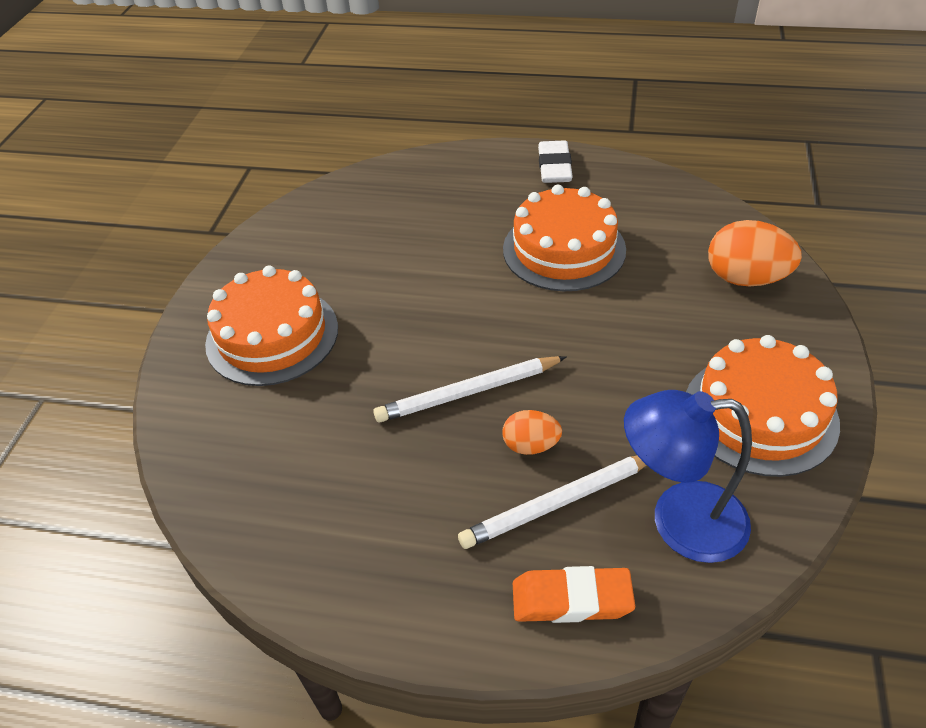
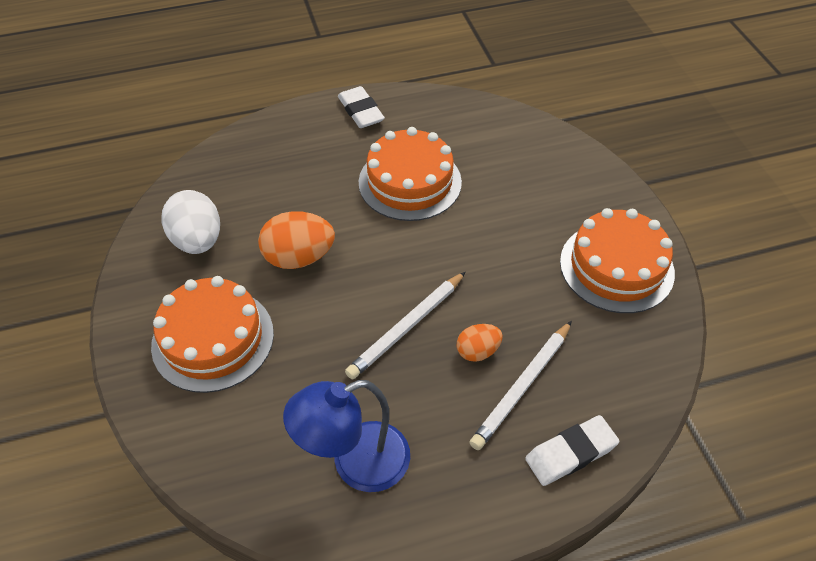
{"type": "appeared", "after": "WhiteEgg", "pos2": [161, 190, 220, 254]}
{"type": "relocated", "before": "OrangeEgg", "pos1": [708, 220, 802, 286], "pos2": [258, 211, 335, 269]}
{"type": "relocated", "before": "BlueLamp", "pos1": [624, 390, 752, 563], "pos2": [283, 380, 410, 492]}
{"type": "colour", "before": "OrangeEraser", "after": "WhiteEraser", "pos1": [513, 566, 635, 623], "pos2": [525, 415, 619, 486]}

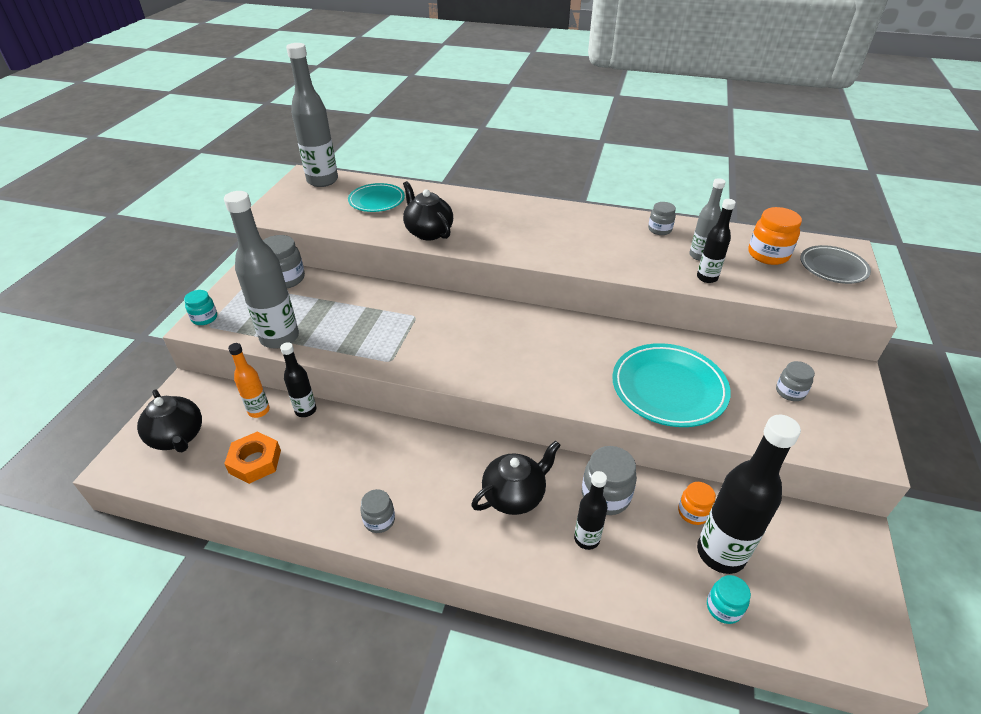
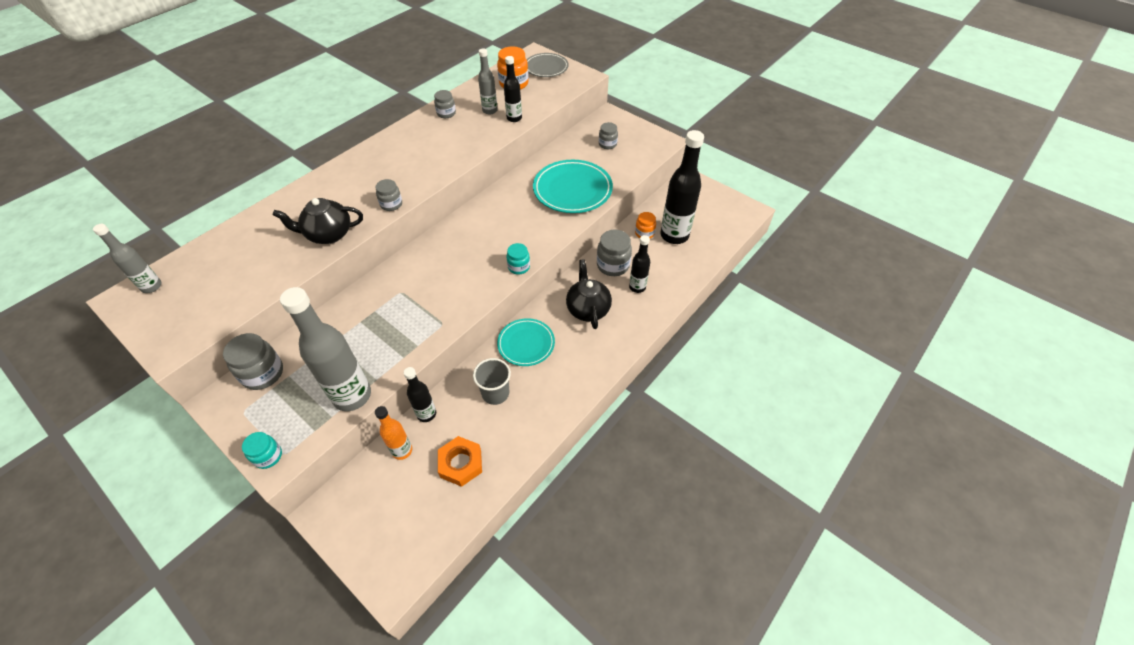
{"type": "size", "before": "GreyBottle", "pos1": [286, 43, 338, 187], "pos2": [93, 224, 162, 293], "scale": 0.54}
{"type": "relocated", "before": "GreyJar", "pos1": [360, 489, 395, 533], "pos2": [375, 179, 402, 211]}
{"type": "appeared", "after": "GreyCup", "pos2": [473, 358, 511, 405]}
{"type": "relocated", "before": "TurquoisePlate", "pos1": [348, 183, 405, 212], "pos2": [497, 318, 555, 366]}
{"type": "relocated", "before": "TurquoiseJar", "pos1": [707, 575, 751, 624], "pos2": [507, 243, 530, 274]}
{"type": "missing", "before": "BlackTeapot", "pos1": [137, 389, 202, 452]}

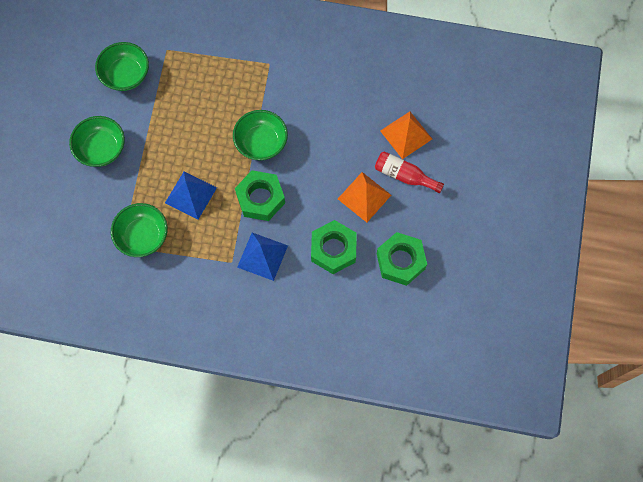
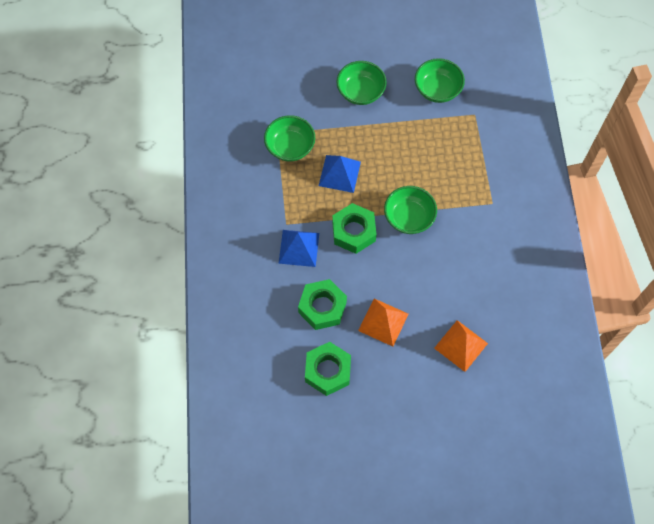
{"type": "missing", "before": "RedBottle", "pos1": [375, 151, 444, 193]}

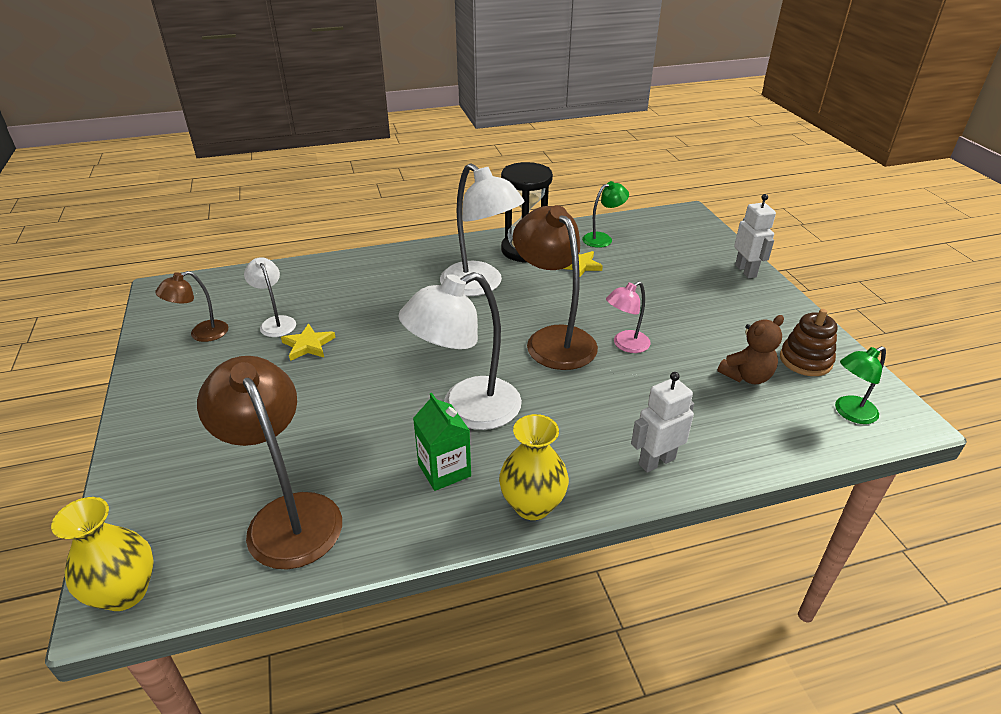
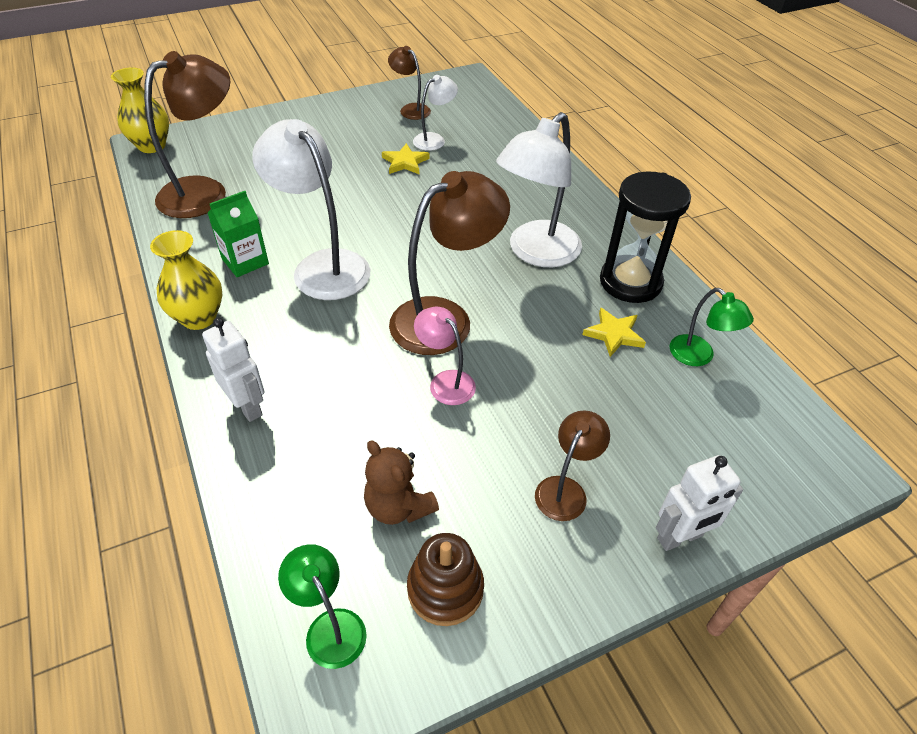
{"type": "appeared", "after": "BrownLamp", "pos2": [535, 410, 610, 521]}

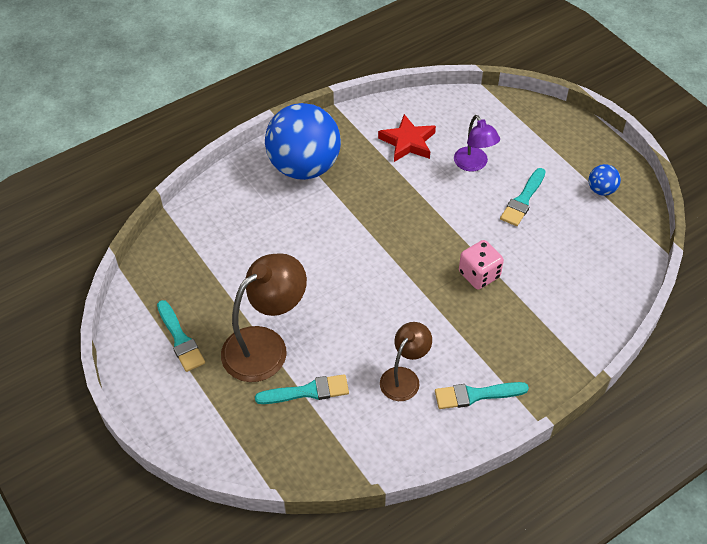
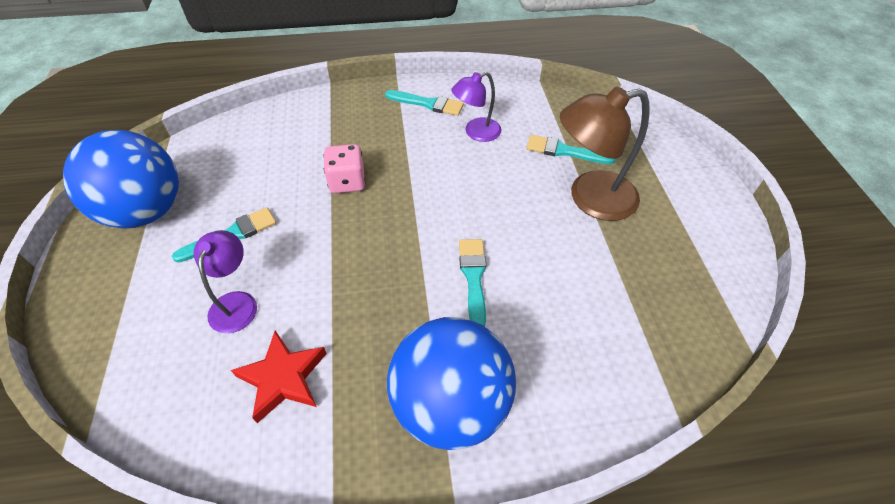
{"type": "size", "before": "BlueBall", "pos1": [588, 164, 621, 196], "pos2": [63, 130, 179, 228], "scale": 2.43}
{"type": "colour", "before": "BrownLamp", "after": "PurpleLamp", "pos1": [380, 322, 432, 401], "pos2": [451, 72, 502, 142]}
{"type": "relocated", "before": "TurquoiseBrush", "pos1": [157, 300, 205, 372], "pos2": [459, 239, 486, 326]}

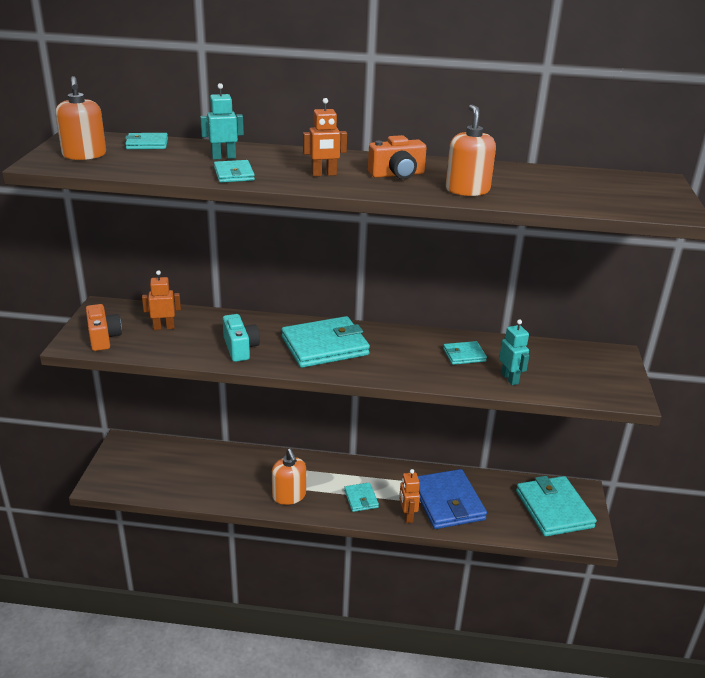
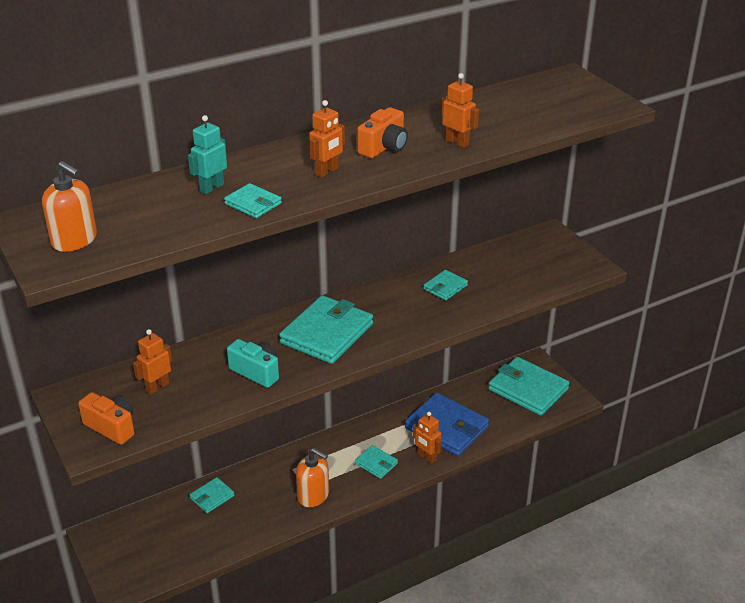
{"type": "relocated", "before": "TurquoiseWallet", "pos1": [125, 133, 168, 149], "pos2": [190, 477, 235, 513]}
{"type": "exchanged", "before": "OrangeSoapDispenser", "after": "OrangeRobot", "pos1": [446, 105, 496, 196], "pos2": [442, 73, 479, 148]}
{"type": "missing", "before": "TurquoiseRobot", "pos1": [499, 319, 529, 385]}

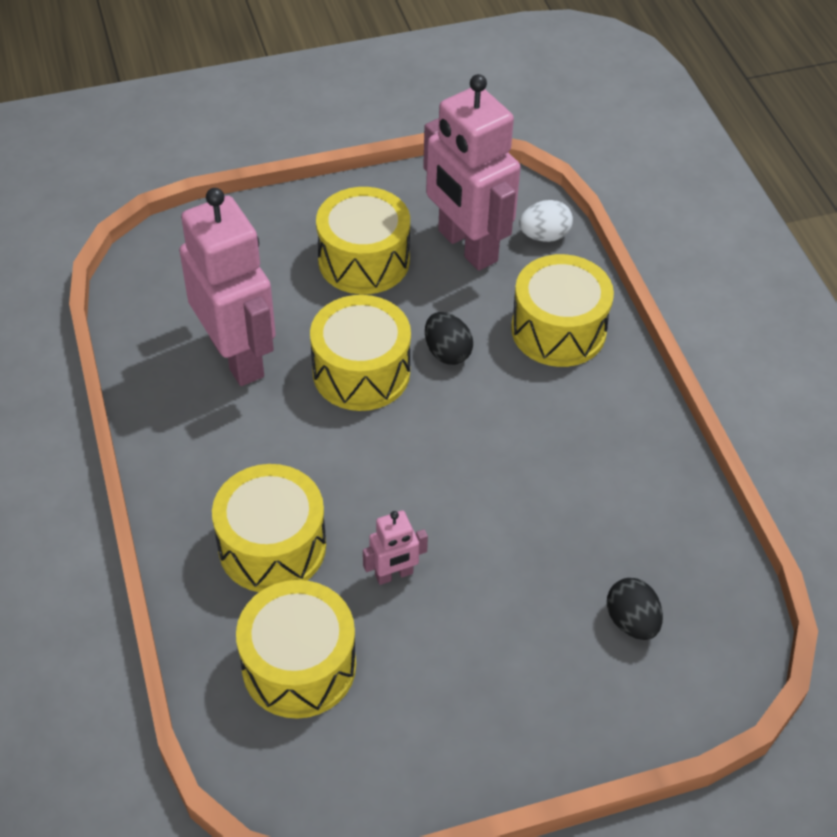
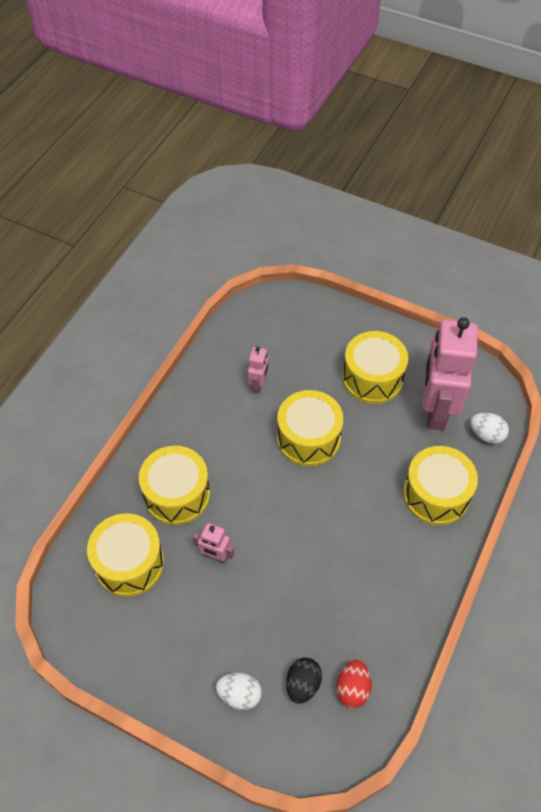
{"type": "appeared", "after": "WhiteEgg", "pos2": [216, 673, 262, 710]}
{"type": "size", "before": "PinkRobot", "pos1": [179, 188, 276, 386], "pos2": [247, 347, 269, 393], "scale": 0.44}
{"type": "appeared", "after": "RedEgg", "pos2": [336, 660, 372, 708]}
{"type": "missing", "before": "BlackEgg", "pos1": [425, 312, 473, 365]}

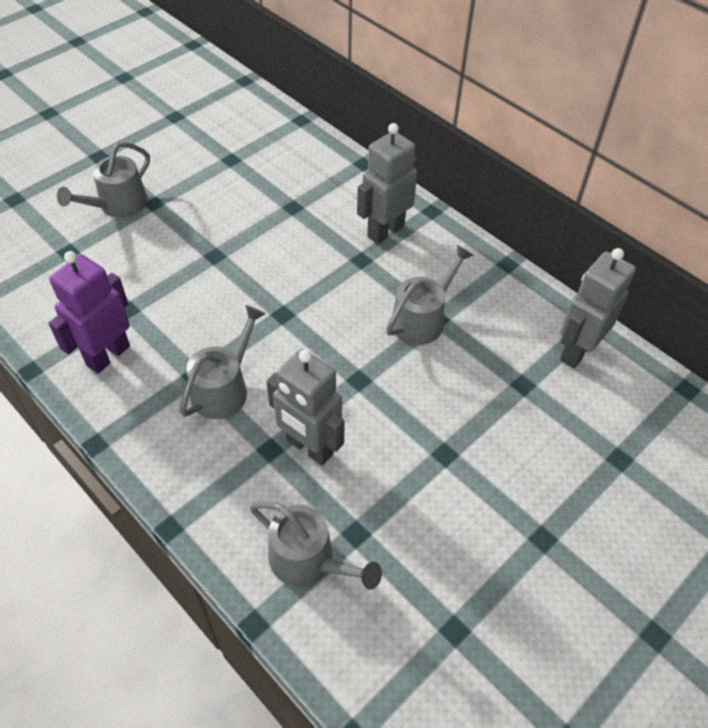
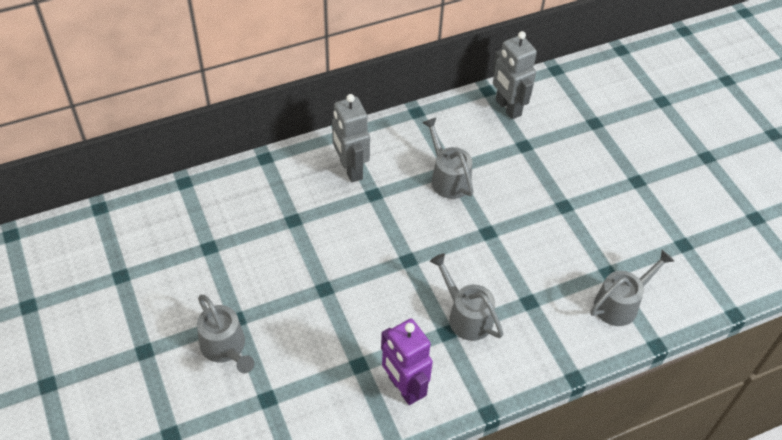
{"type": "missing", "before": "GreyRobot", "pos1": [266, 349, 345, 466]}

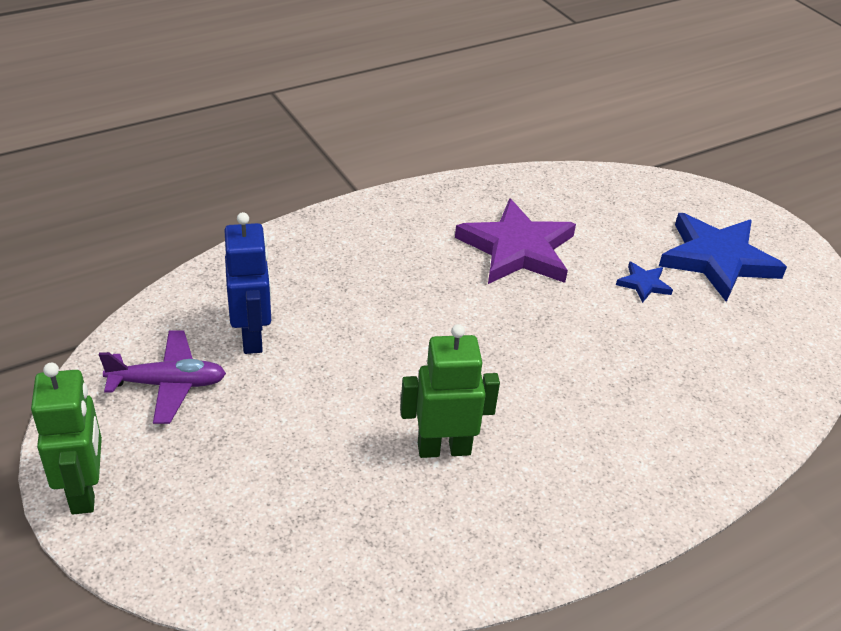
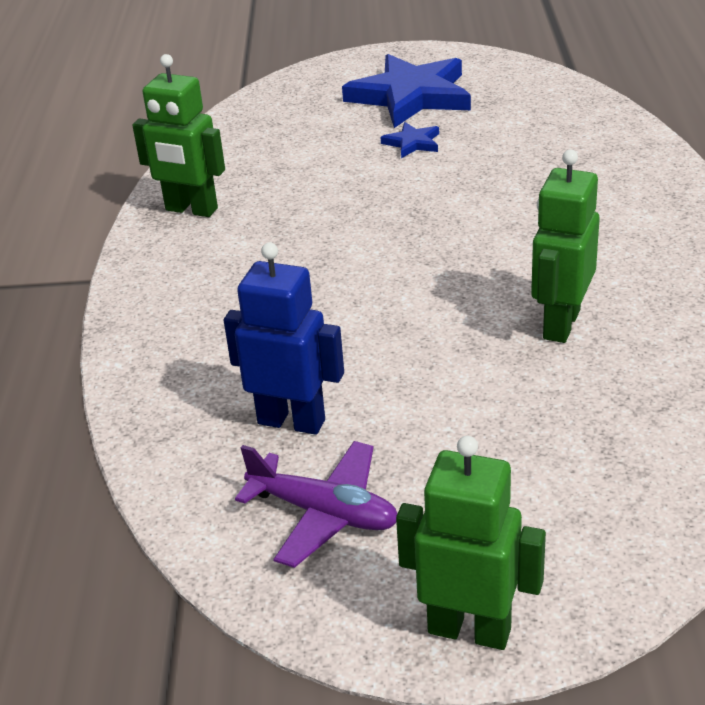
{"type": "appeared", "after": "GreenRobot", "pos2": [132, 54, 225, 217]}
{"type": "spun", "before": "PurplePlane", "pos1": [99, 331, 226, 424], "pos2": [235, 441, 397, 568], "turn": 90}
{"type": "missing", "before": "PurpleStar", "pos1": [455, 198, 576, 284]}

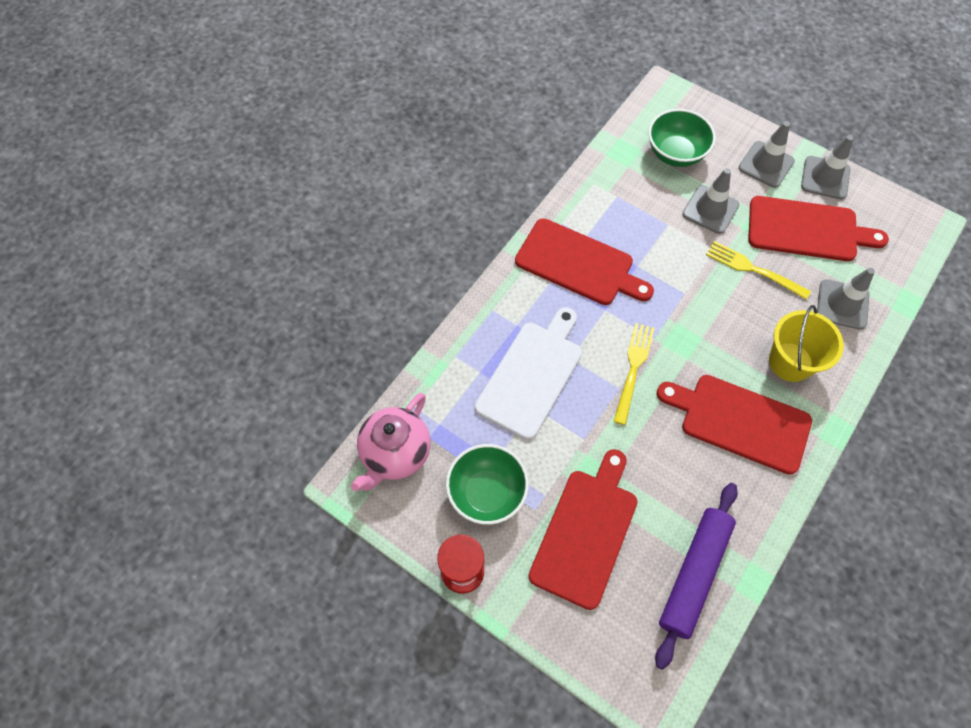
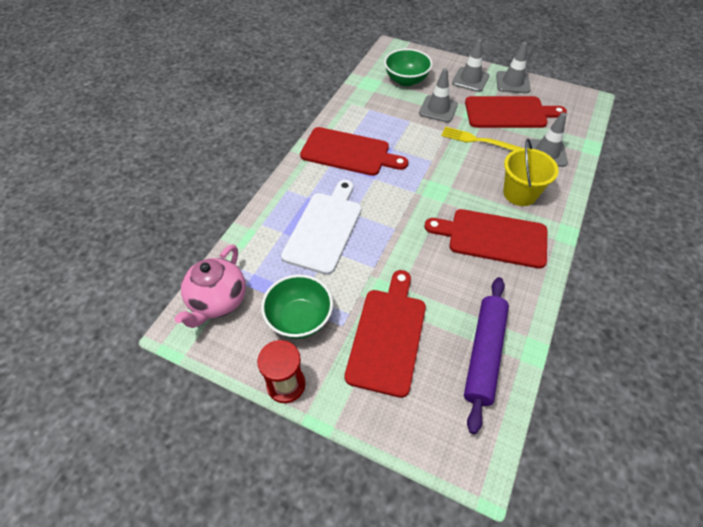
{"type": "missing", "before": "YellowFork", "pos1": [613, 323, 655, 425]}

